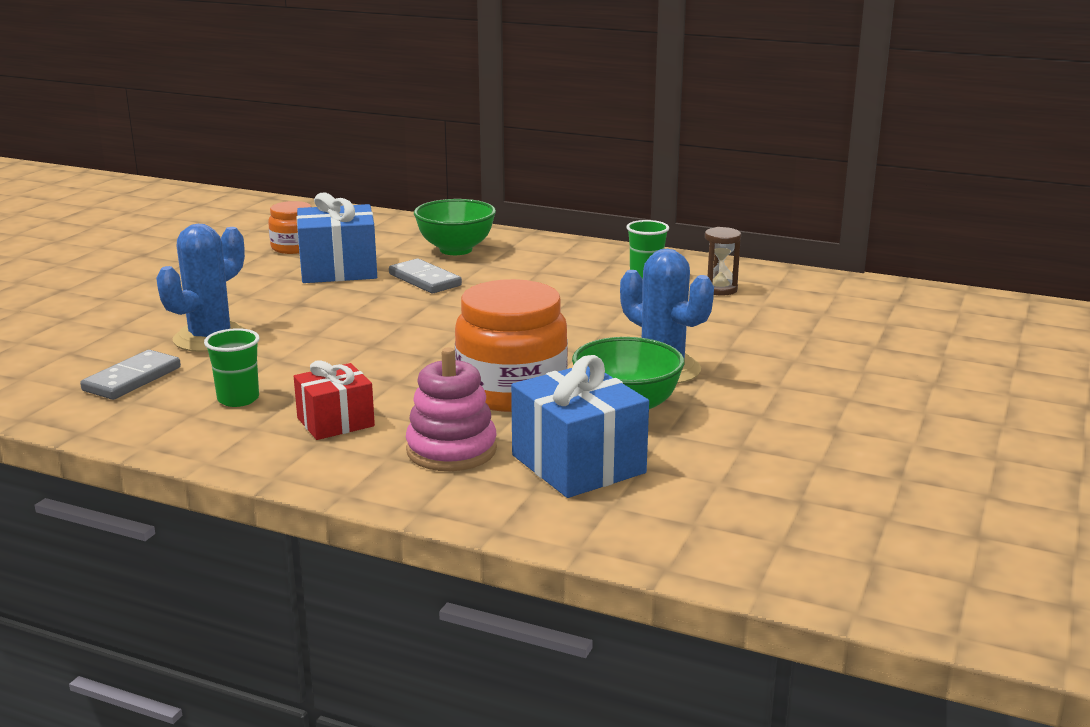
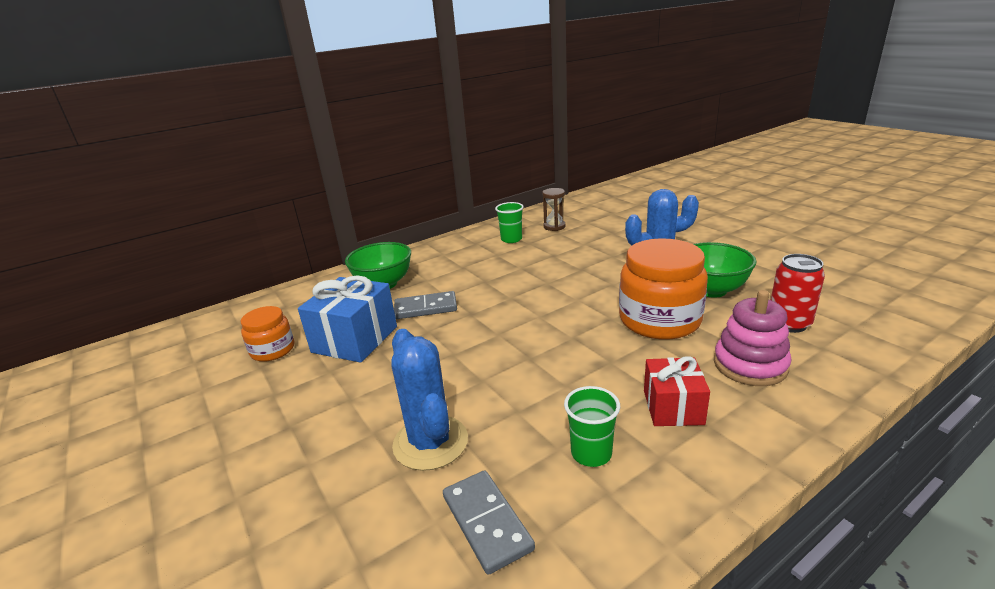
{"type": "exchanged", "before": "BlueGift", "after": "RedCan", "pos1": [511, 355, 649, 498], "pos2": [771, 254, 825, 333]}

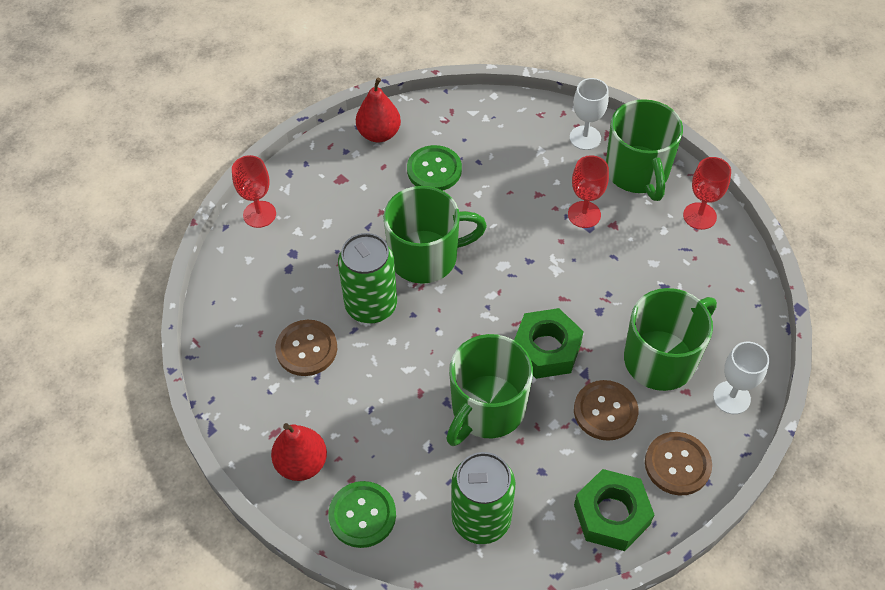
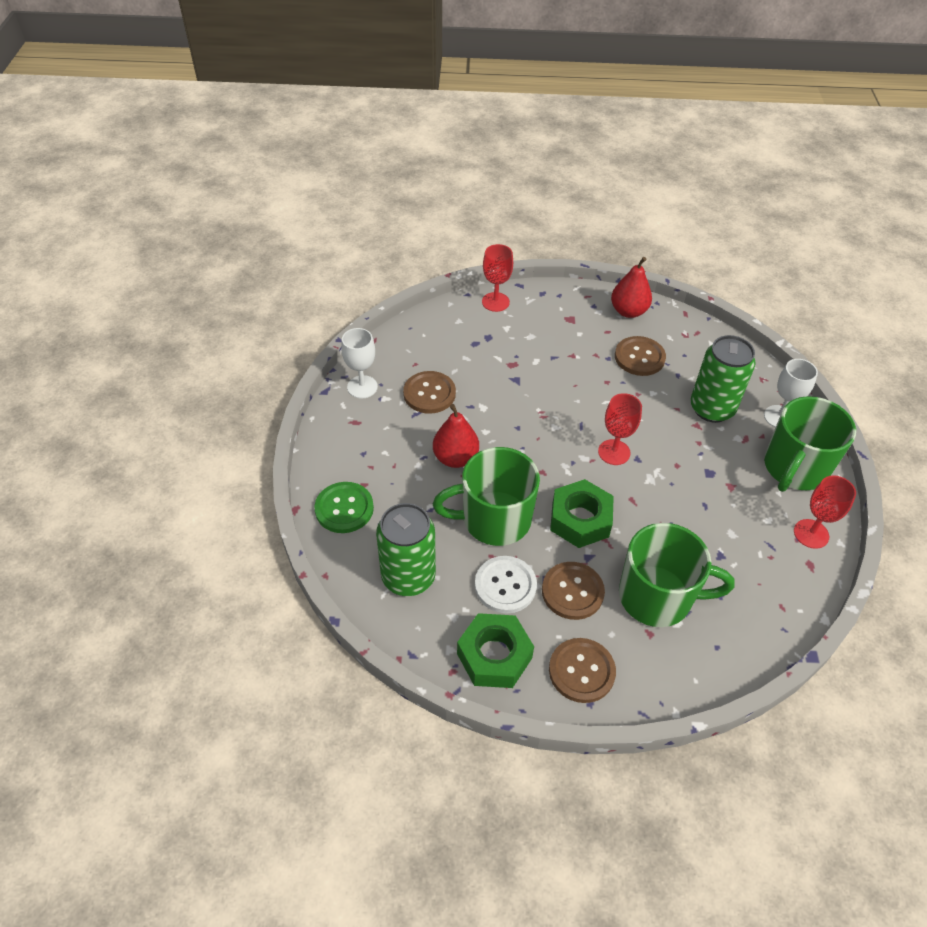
{"type": "relocated", "before": "WhiteGoblet", "pos1": [713, 342, 769, 414], "pos2": [341, 328, 378, 399]}
{"type": "relocated", "before": "RedPear", "pos1": [271, 423, 327, 481], "pos2": [433, 404, 479, 468]}
{"type": "appeared", "after": "WhiteButton", "pos2": [475, 556, 537, 614]}
{"type": "relocated", "before": "RedGoblet", "pos1": [568, 155, 609, 228], "pos2": [598, 393, 642, 465]}
{"type": "colour", "before": "GreenButton", "after": "BrownButton", "pos1": [407, 145, 462, 191], "pos2": [615, 336, 666, 376]}
{"type": "relocated", "before": "GreenCan", "pos1": [338, 233, 397, 323], "pos2": [691, 335, 756, 423]}
{"type": "missing", "before": "GreenMug", "pos1": [383, 186, 487, 284]}

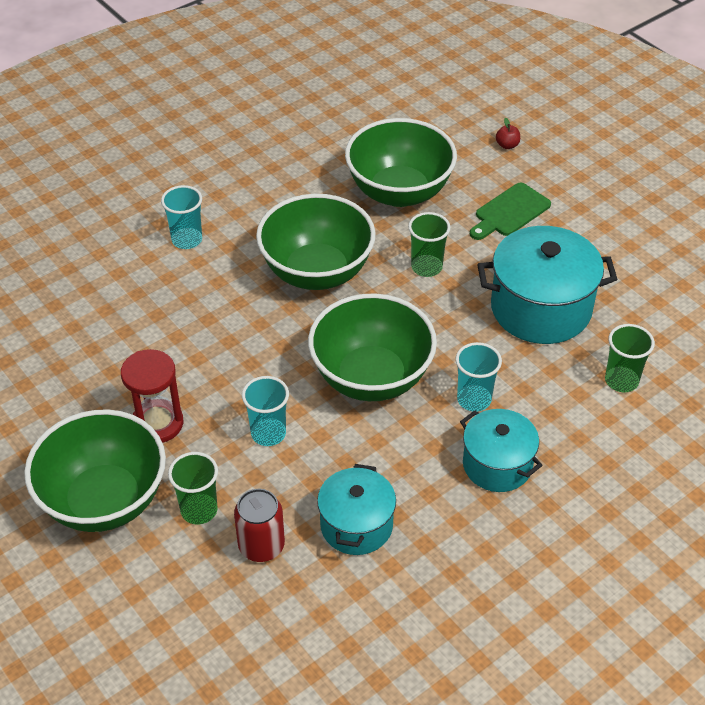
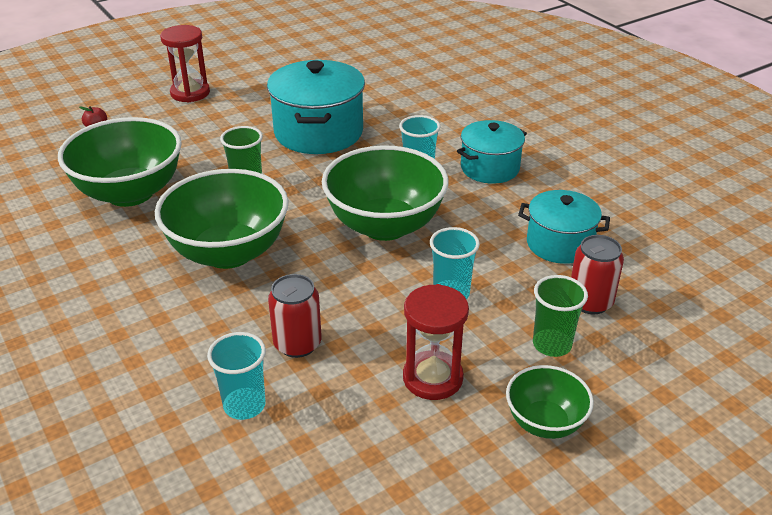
{"type": "appeared", "after": "RedHourglass", "pos2": [160, 25, 210, 103]}
{"type": "relocated", "before": "TurquoiseCup", "pos1": [161, 185, 202, 249], "pos2": [207, 332, 266, 420]}
{"type": "appeared", "after": "RedCan", "pos2": [268, 274, 322, 358]}
{"type": "size", "before": "GreenBowl", "pos1": [24, 409, 166, 532], "pos2": [506, 365, 594, 439], "scale": 0.53}
{"type": "missing", "before": "GreenCuttingBoard", "pos1": [470, 183, 551, 240]}
{"type": "missing", "before": "GreenCup", "pos1": [605, 324, 655, 392]}

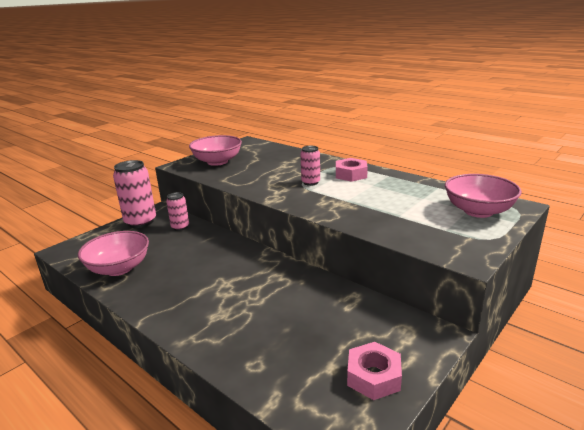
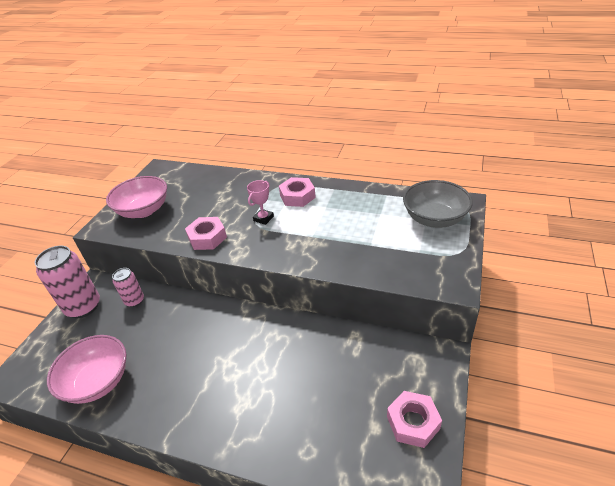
{"type": "appeared", "after": "PinkNut", "pos2": [185, 217, 227, 250]}
{"type": "exchanged", "before": "PinkCan", "after": "PinkTrophy", "pos1": [300, 146, 320, 186], "pos2": [247, 180, 274, 225]}
{"type": "colour", "before": "PinkBowl", "after": "GreyBowl", "pos1": [445, 174, 522, 218], "pos2": [403, 180, 473, 228]}

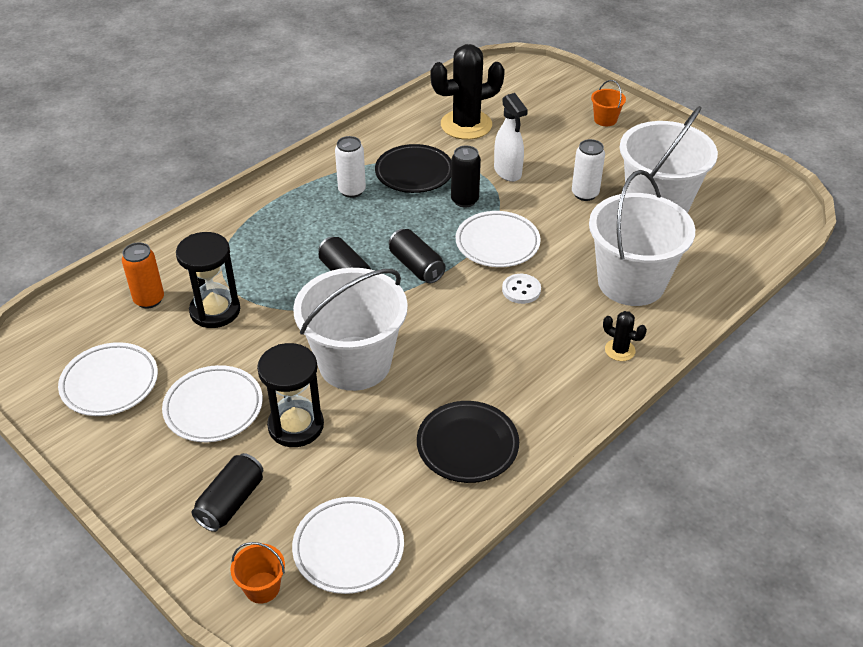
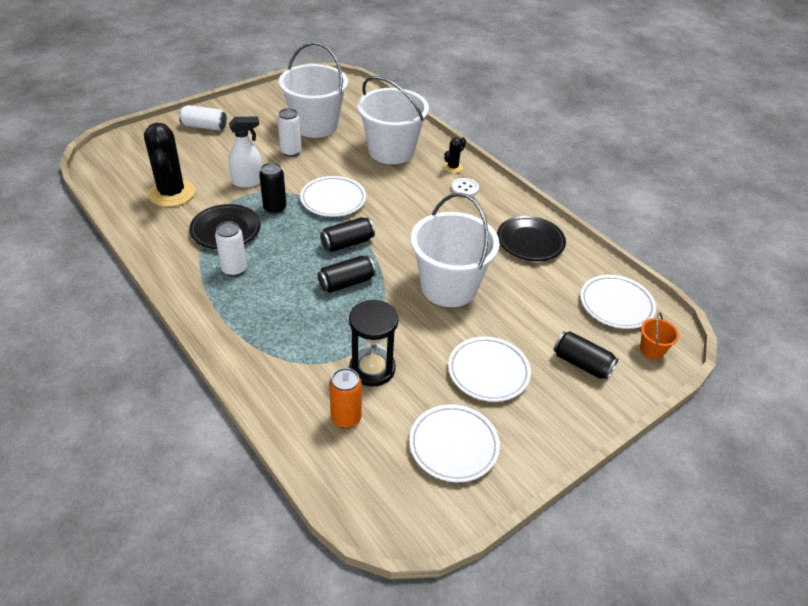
{"type": "exchanged", "before": "OrangeBucket", "after": "WhiteCan", "pos1": [591, 80, 626, 126], "pos2": [179, 105, 227, 131]}
{"type": "relocated", "before": "WhiteButton", "pos1": [502, 274, 541, 304], "pos2": [451, 178, 479, 197]}
{"type": "missing", "before": "BlackHourglass", "pos1": [257, 343, 324, 447]}

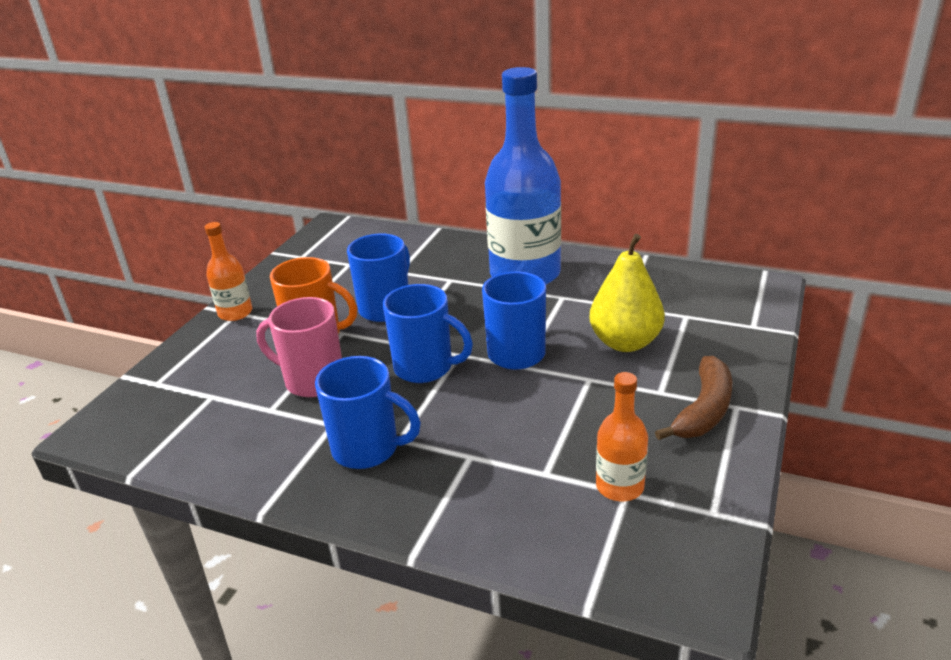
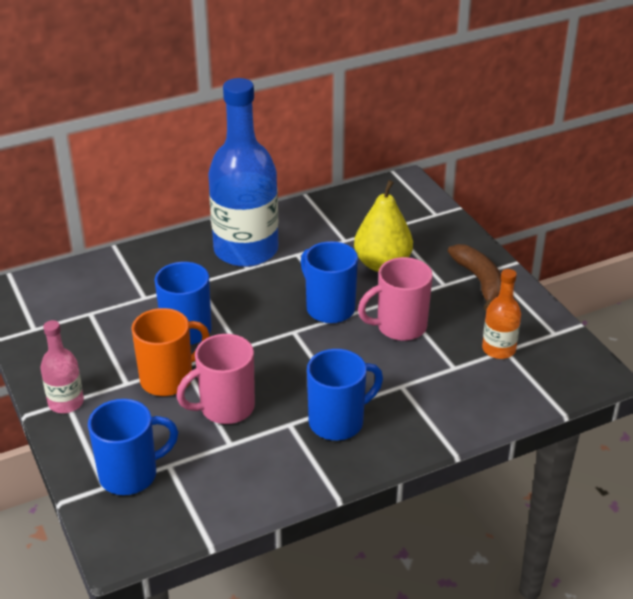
{"type": "colour", "before": "OrangeBottle", "after": "PinkBottle", "pos1": [205, 222, 252, 321], "pos2": [41, 320, 84, 413]}
{"type": "relocated", "before": "BlueMug", "pos1": [383, 284, 473, 383], "pos2": [88, 399, 178, 495]}
{"type": "appeared", "after": "PinkMug", "pos2": [358, 257, 433, 341]}

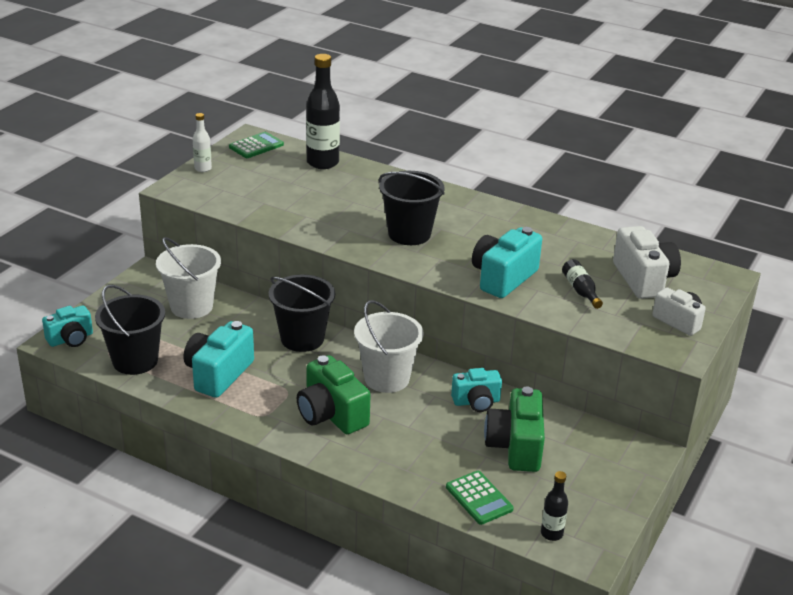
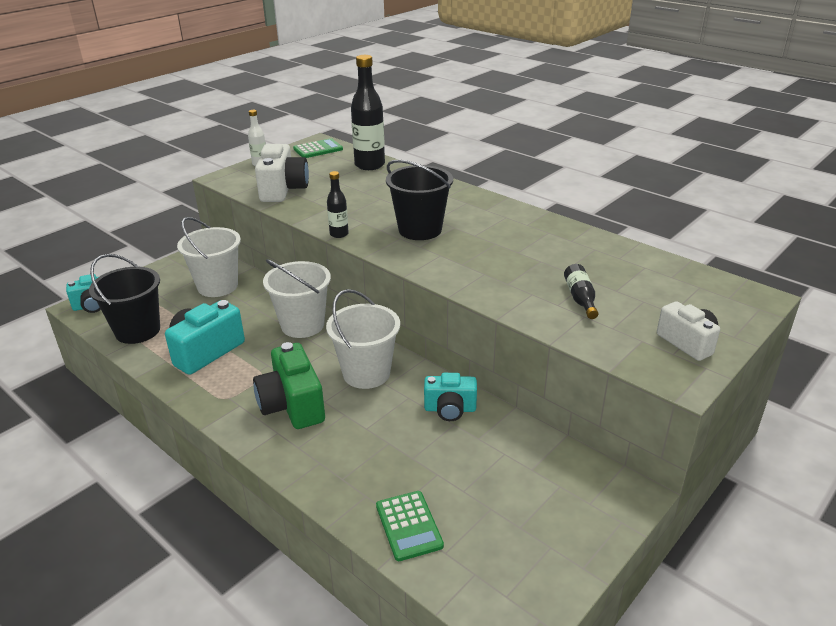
{"type": "relocated", "before": "WhiteCamera", "pos1": [613, 226, 681, 299], "pos2": [255, 144, 309, 202]}
{"type": "colour", "before": "BlackBucket", "after": "WhiteBucket", "pos1": [269, 274, 335, 352], "pos2": [263, 259, 331, 338]}
{"type": "relocated", "before": "BlackBottle", "pos1": [541, 471, 568, 541], "pos2": [327, 171, 349, 238]}
{"type": "missing", "before": "TurquoiseCamera", "pos1": [472, 227, 542, 298]}
{"type": "missing", "before": "GreenCamera", "pos1": [484, 387, 545, 472]}

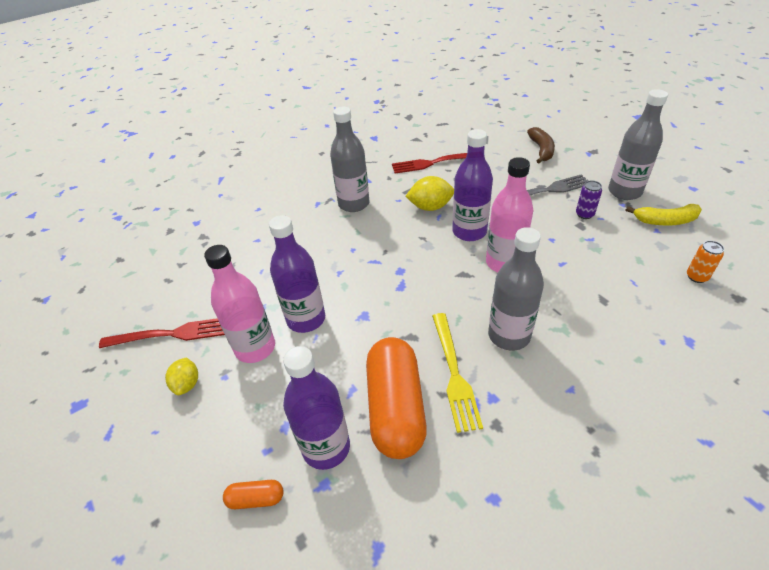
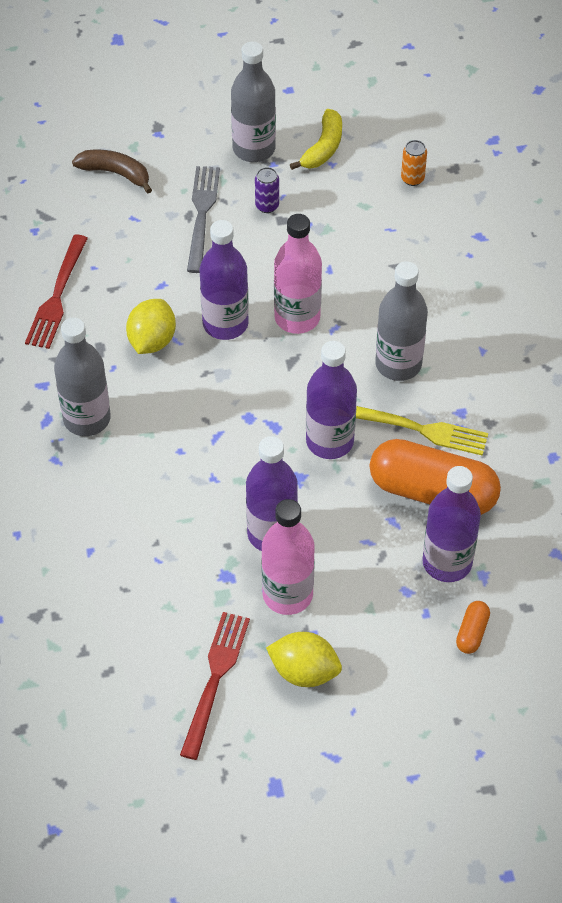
{"type": "size", "before": "YellowLemon", "pos1": [165, 358, 198, 395], "pos2": [266, 632, 342, 687], "scale": 1.51}
{"type": "appeared", "after": "PurpleBottle", "pos2": [306, 341, 357, 459]}

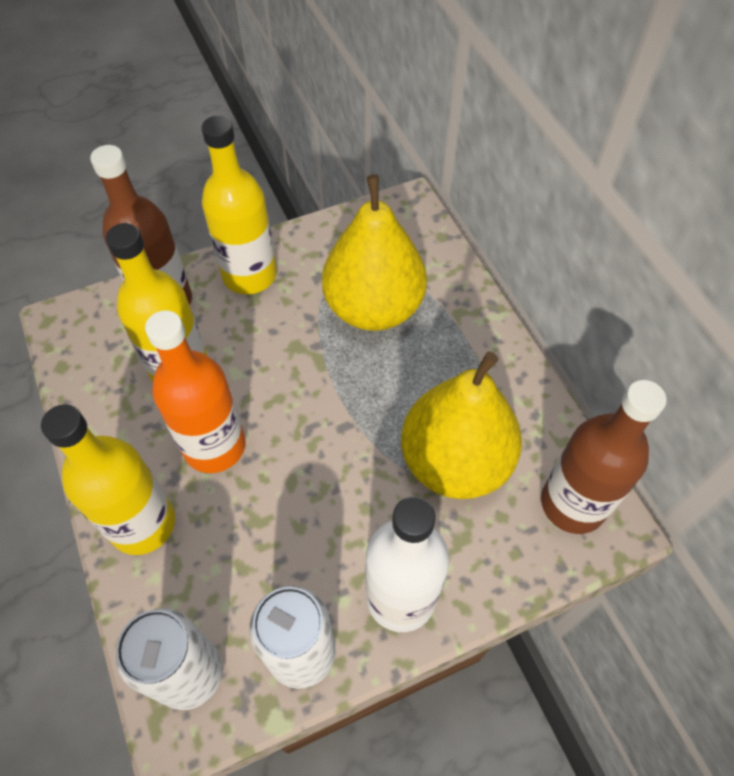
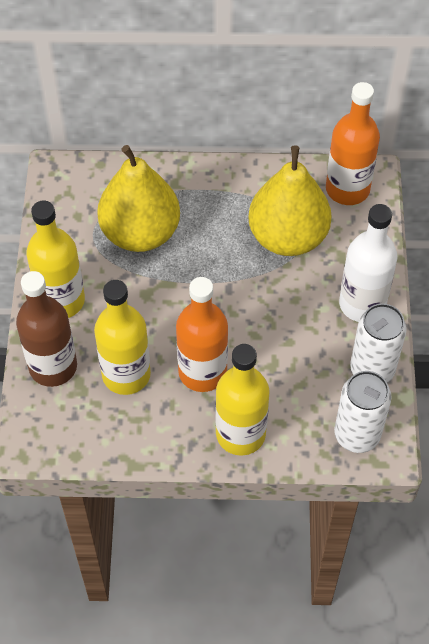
{"type": "colour", "before": "BrownBottle", "after": "OrangeBottle", "pos1": [541, 380, 667, 534], "pos2": [326, 82, 380, 205]}

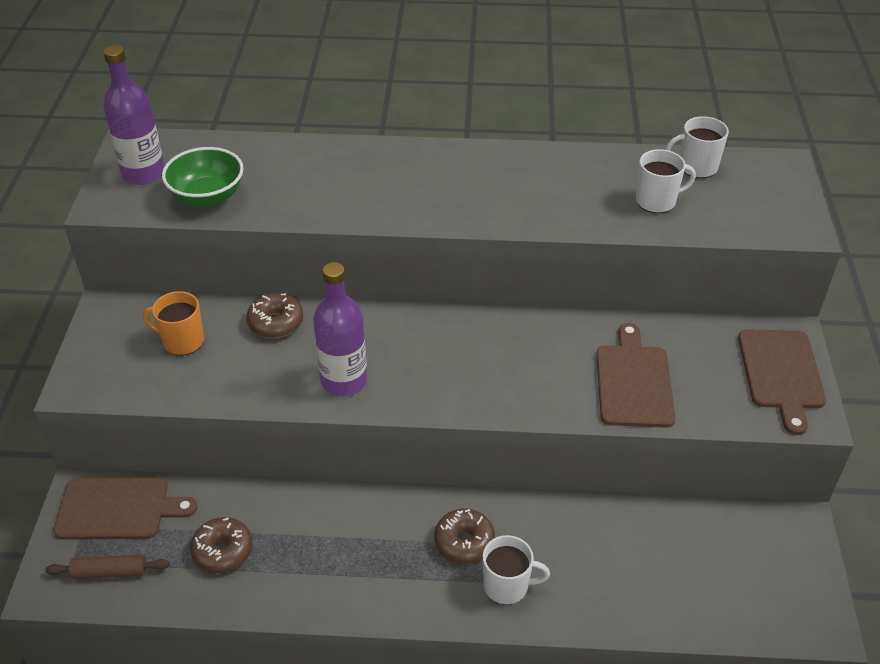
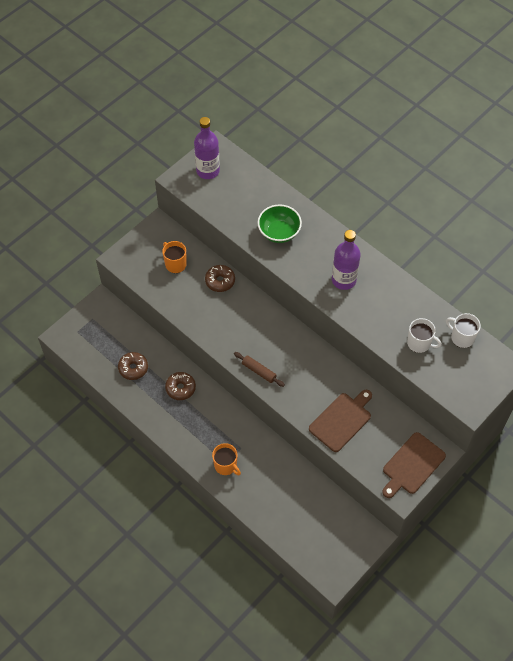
{"type": "relocated", "before": "BrownDonut", "pos1": [434, 509, 495, 564], "pos2": [165, 372, 196, 400]}
{"type": "colour", "before": "WhiteMug", "after": "OrangeMug", "pos1": [483, 535, 550, 605], "pos2": [212, 443, 241, 475]}
{"type": "relocated", "before": "BrownRollingPin", "pos1": [45, 555, 170, 579], "pos2": [234, 352, 285, 387]}
{"type": "relocated", "before": "GreenBowl", "pos1": [162, 147, 244, 207], "pos2": [257, 204, 302, 243]}
{"type": "relocated", "before": "PurpleBottle", "pos1": [313, 262, 367, 396], "pos2": [332, 230, 361, 290]}
{"type": "missing", "before": "BrownCuttingBoard", "pos1": [53, 477, 197, 540]}

